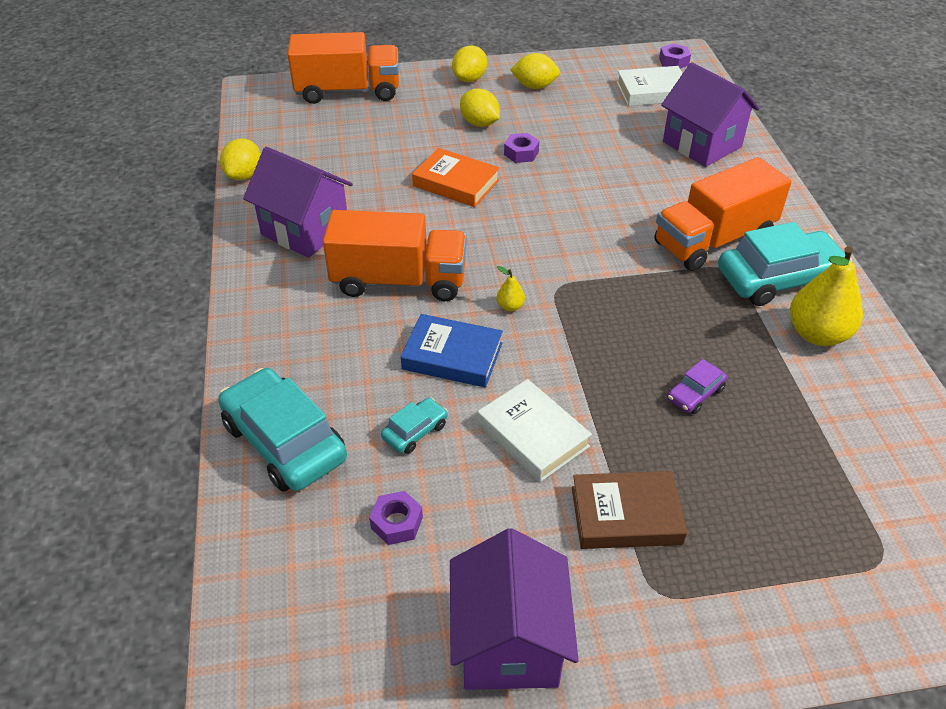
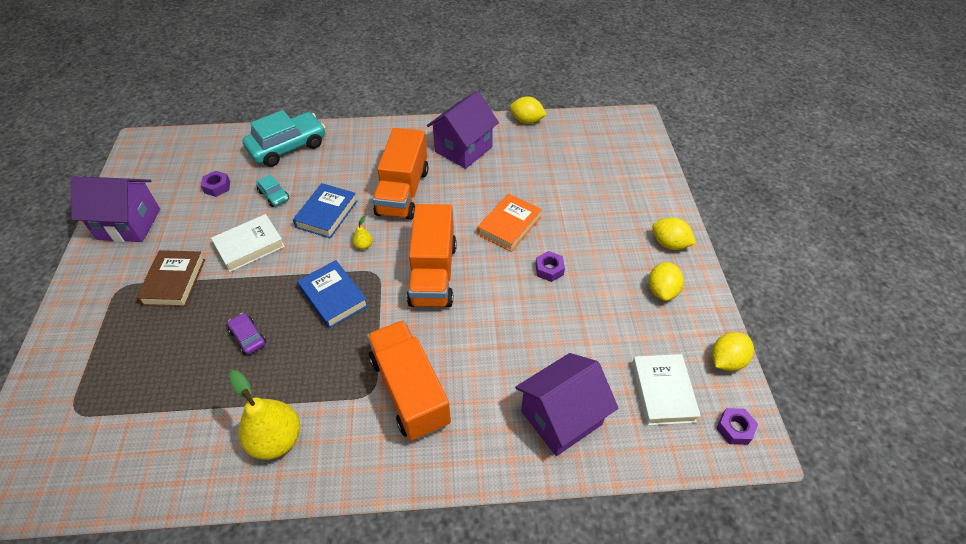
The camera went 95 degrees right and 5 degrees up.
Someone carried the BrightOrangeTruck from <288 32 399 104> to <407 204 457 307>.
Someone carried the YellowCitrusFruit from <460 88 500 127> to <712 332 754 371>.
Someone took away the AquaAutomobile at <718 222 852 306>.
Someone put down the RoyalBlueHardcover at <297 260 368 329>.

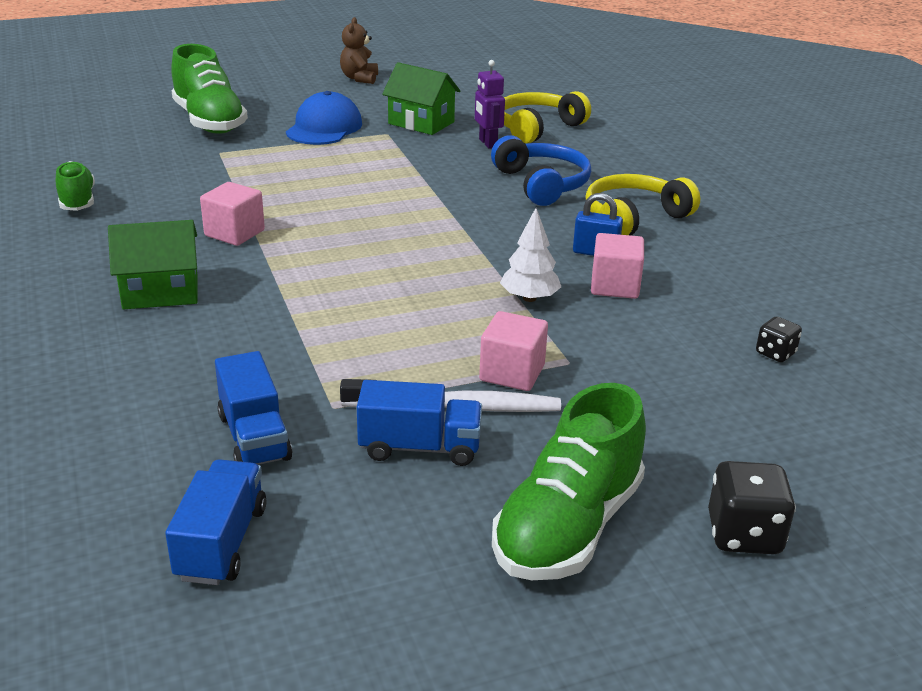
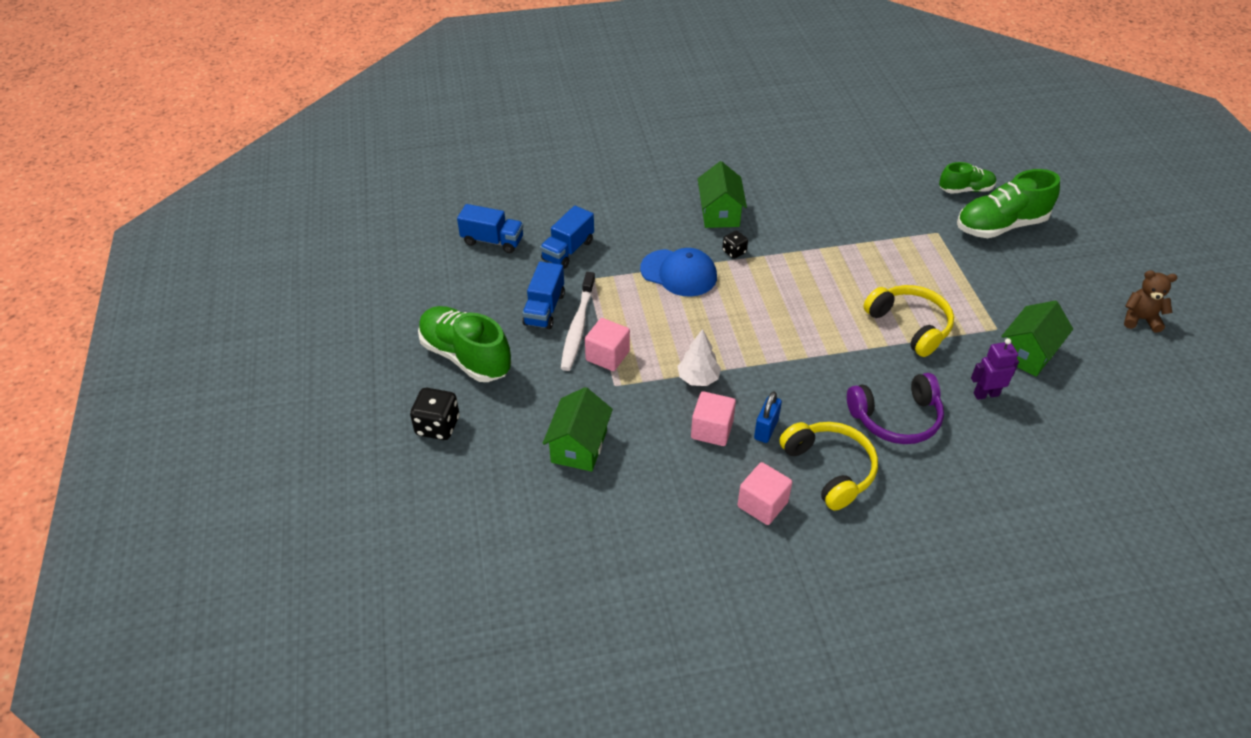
The camera went 100 degrees right and 15 degrees up.
Someone carried the RoyalBlueCap from <286 91 362 145> to <640 248 717 297>.
Someone carried the YellowOverEarHeadphones from <504 91 591 144> to <863 285 954 357>.
Someone repainted the RoyalBlueOverEarHeadphones at <491 135 591 206>, which became the RoyalPurpleOverEarHeadphones at <847 373 944 444>.
Someone carried the GreenShoe from <56 161 95 211> to <939 162 996 194>.
Someone carried the PinkBlock from <200 182 265 246> to <737 462 792 525>.
Someone carried the JetBlackGameDie from <756 316 802 362> to <722 231 748 259>.
Someone rotated the RoyalBlueTruck at <215 351 292 465> by 45 degrees counterclockwise.
Someone put down the GreenCottage at <543 387 613 472>.

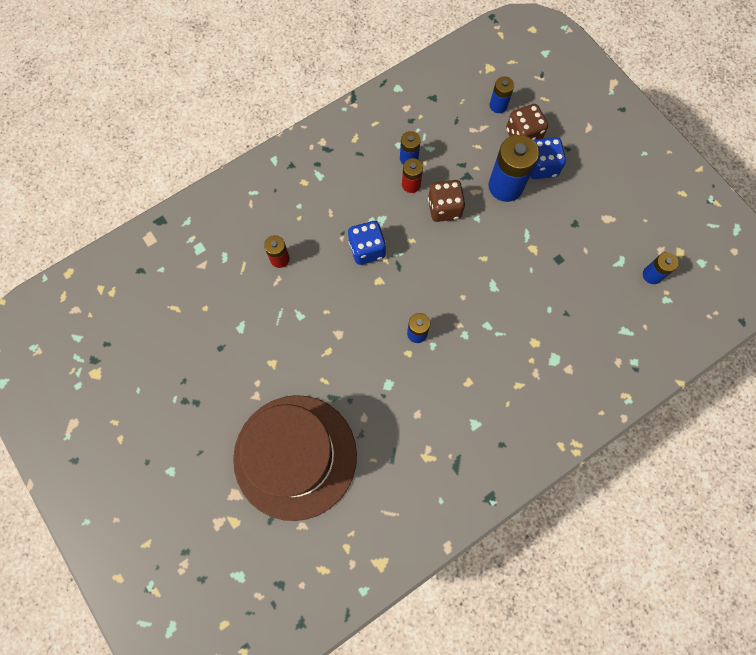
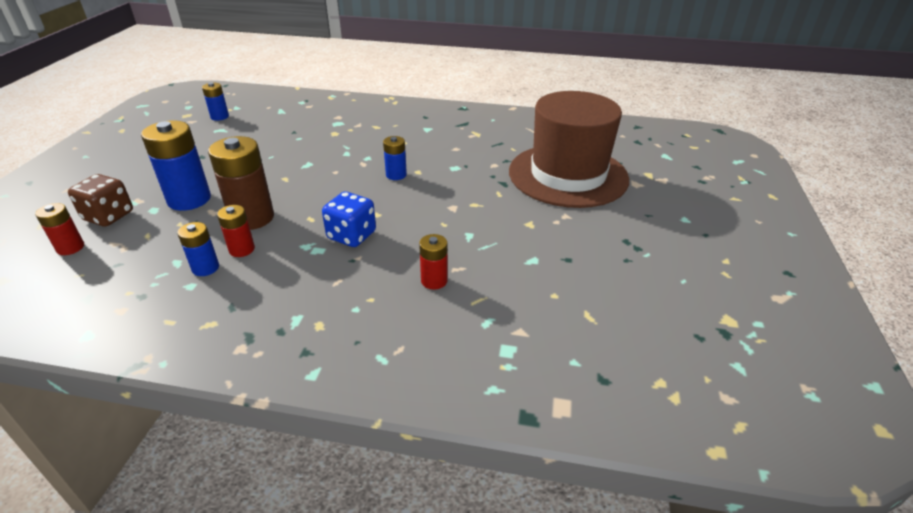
The camera went 135 degrees left and 35 degrees down.
Someone repainted the RoyalBlueAaBattery at <490 76 514 113>, which became the RedAaBattery at <35 203 84 255>.
Someone took away the RoyalBlueGameDie at <530 137 566 179>.
Someone swapped the RussetGameDie at <428 180 465 222> for the RussetAaBattery at <208 136 274 230>.

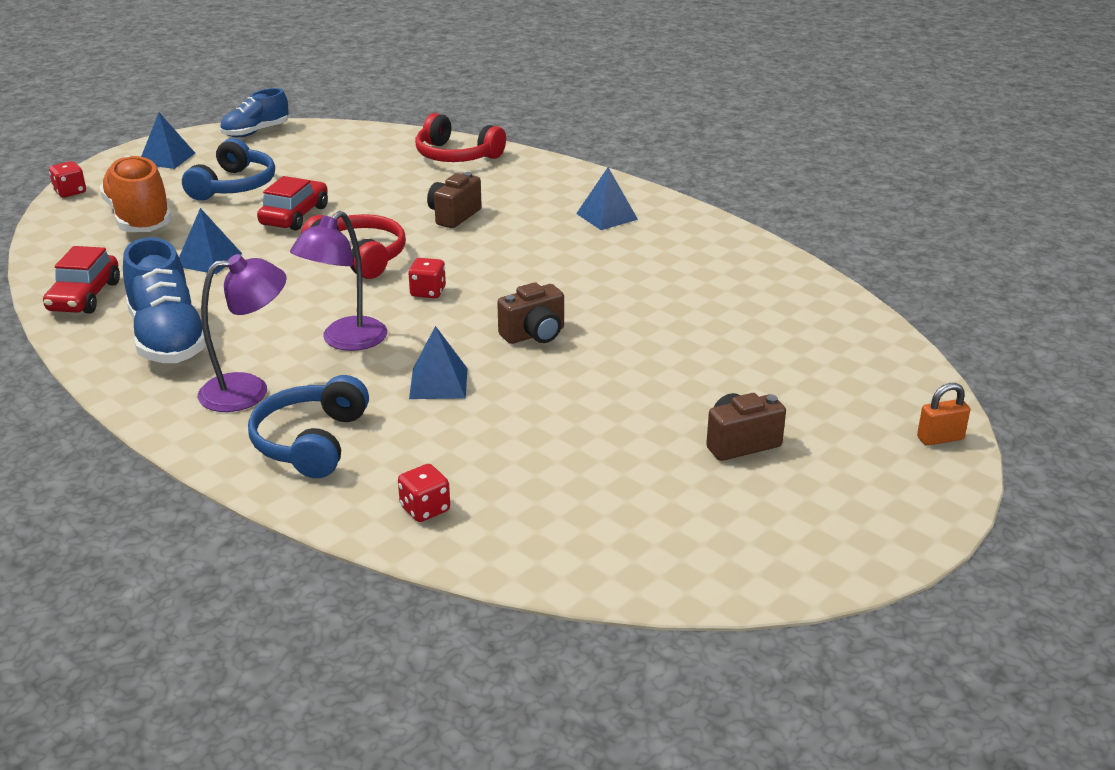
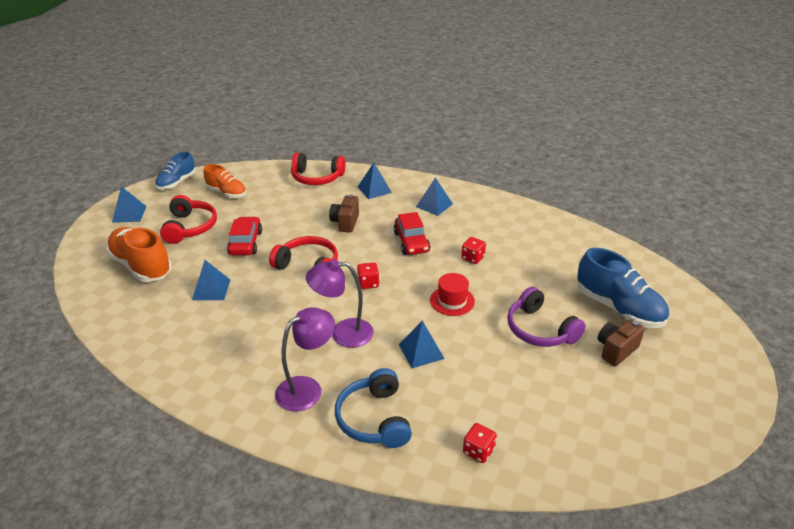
The camera went 20 degrees left and 5 degrees up.
Someone repainted the RoyalBlueOverEarHeadphones at <182 138 275 201>, which became the RedOverEarHeadphones at <160 195 217 244>.
Someone carried the RedGameDie from <49 161 86 197> to <461 237 486 264>.
Someone rotated the RoyalPurpleReadingLamp at <290 211 387 351> by 75 degrees clockwise.
Someone carried the RoyalBlueShoe from <123 237 206 363> to <577 248 669 328>.
Someone carried the RedAutomobile from <43 246 120 314> to <394 212 430 255>.
Someone swapped the RussetCamera at <497 282 564 344> for the RedTallHat at <430 273 475 316>.
Someone took away the BrightOrangeLock at <917 383 970 446>.
Someone put down the RoyalBluePyramidShape at <358 163 392 199>.
Someone put down the BrightOrangeShoe at <204 164 247 198>.
Someone put down the RoyalPurpleOverEarHeadphones at <507 287 586 347>.

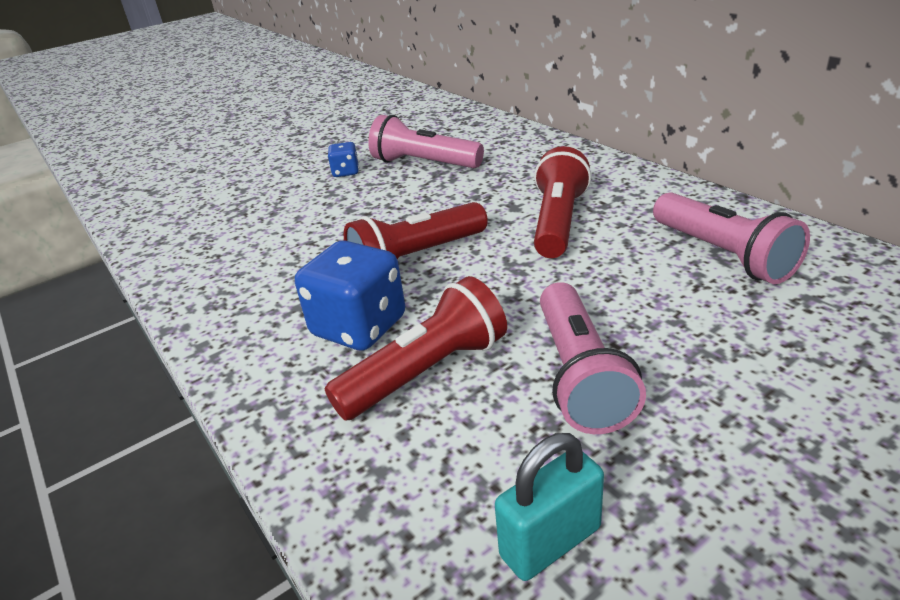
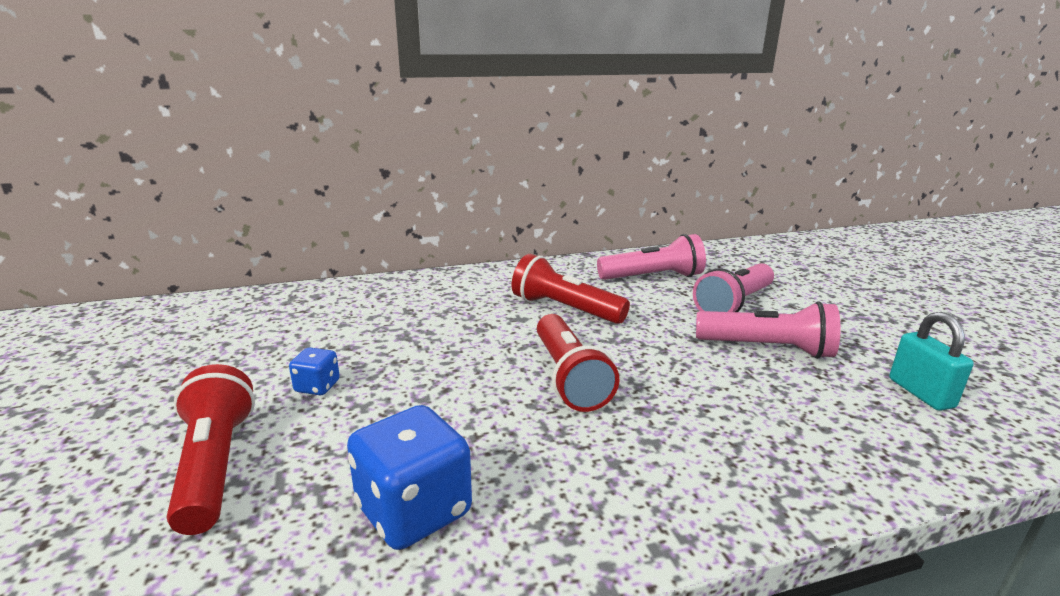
The camera went 75 degrees left and 10 degrees down.
Someone carried the PinkPocketTorch from <368 115 484 168> to <693 263 774 312>.
Someone carried the RoyalBlueGameDie from <295 240 405 351> to <347 405 472 550>.
Someone carried the RedPocketTorch from <325 276 507 421> to <167 364 255 535>.

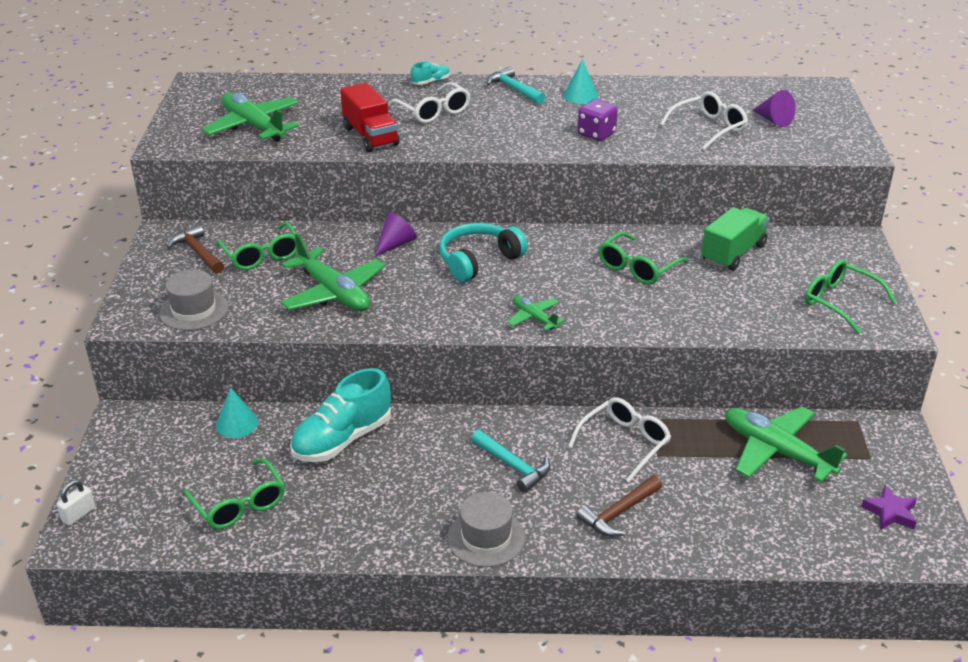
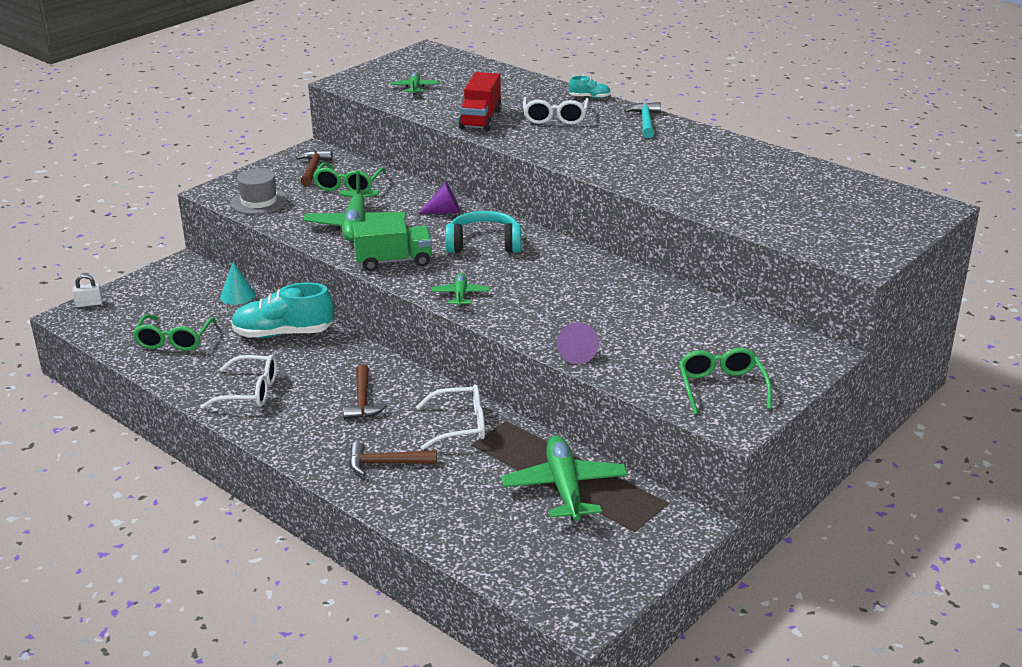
The camera went 40 degrees right and 5 degrees down.
Someone took away the AquaSolidCone at <563 59 598 104>.
Someone carried the RoyalPurpleSolidCone from <752 90 796 127> to <557 323 599 364>.
Someone carried the WhiteEyeglasses from <660 91 748 150> to <200 355 277 409>.
Someone scaled the GreenToyPlane at <202 92 299 142> by 0.52.
Someone took away the RoyalPurpleGameDie at <578 99 618 141>.
Someone carried the GreenTruck from <701 207 770 271> to <353 218 432 271>.
Someone took away the GreenEyeglasses at <598 232 689 284>.
Someone repainted the AquaClawHammer at <471 430 550 493>, which became the RussetClawHammer at <343 364 388 419>.
Someone took away the RoyalPurpleStarShape at <861 485 917 530>.
Someone took away the GrayTallHat at <448 492 525 567>.

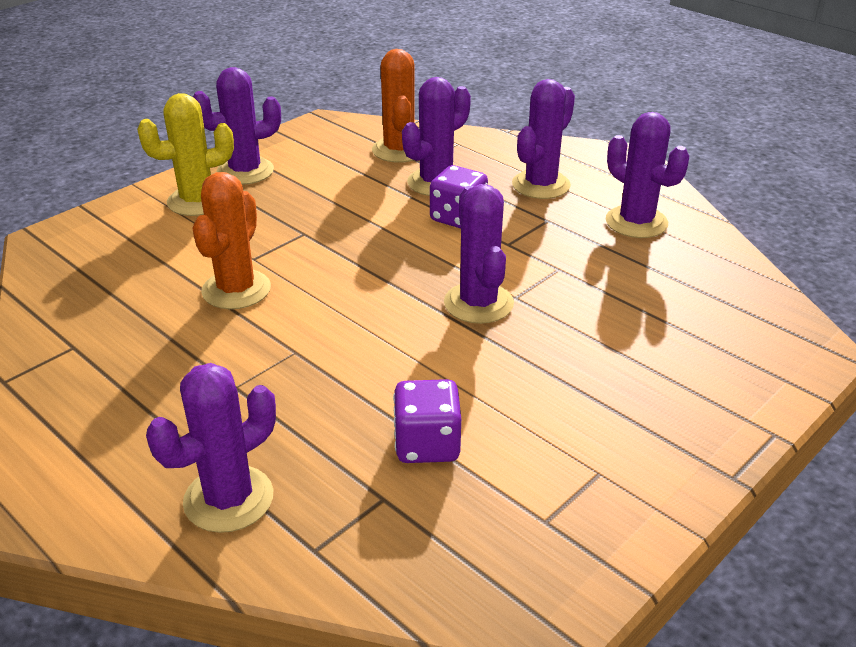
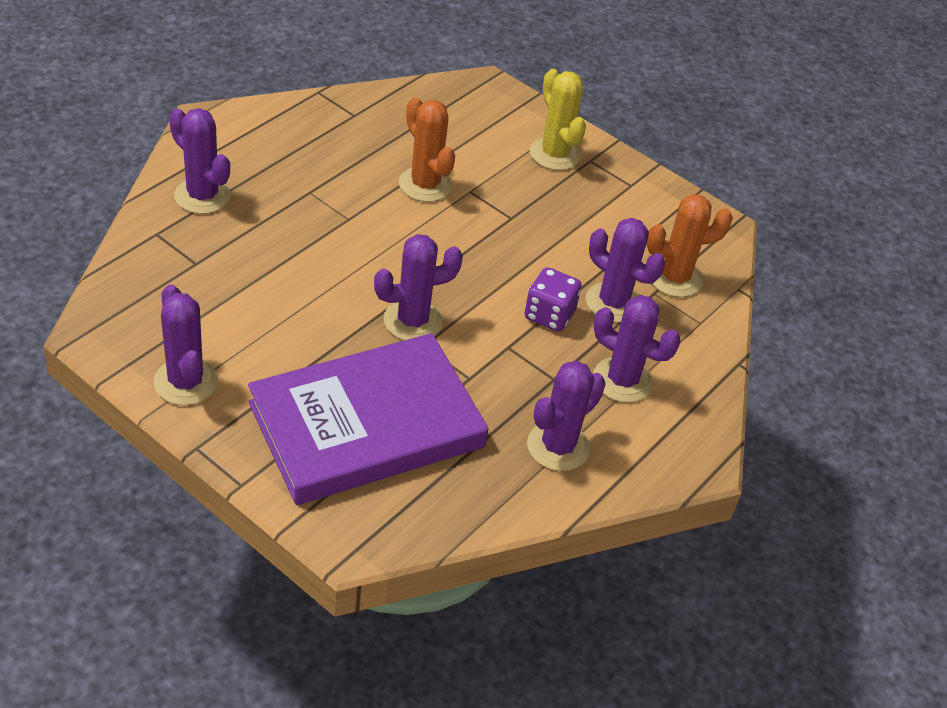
The camera went 80 degrees right and 10 degrees up.
Someone carried the RoyalPurpleSaguaroCactus from <193 67 281 185> to <153 285 218 405>.
Someone rotated the BrightOrangeSaguaroCactus at <192 172 271 309> by 45 degrees clockwise.
Someone took away the RoyalPurpleGameDie at <393 379 461 463>.
Someone put down the RoyalPurpleHardcover at <248 333 489 505>.

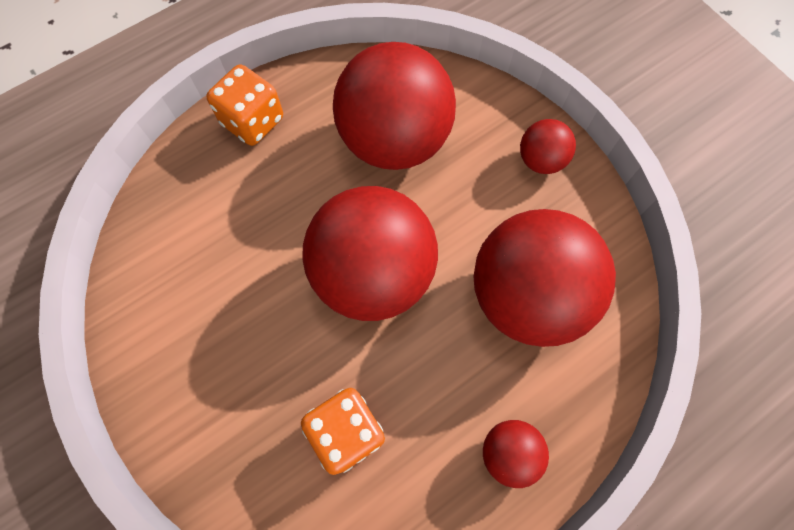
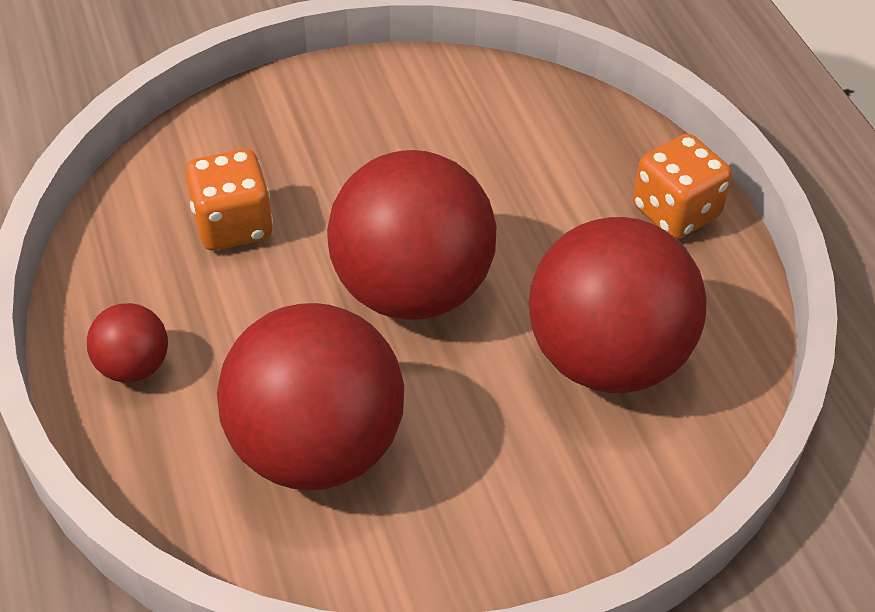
The camera went 105 degrees right and 20 degrees down.
Someone took away the RedBall at <520 119 576 174>.

